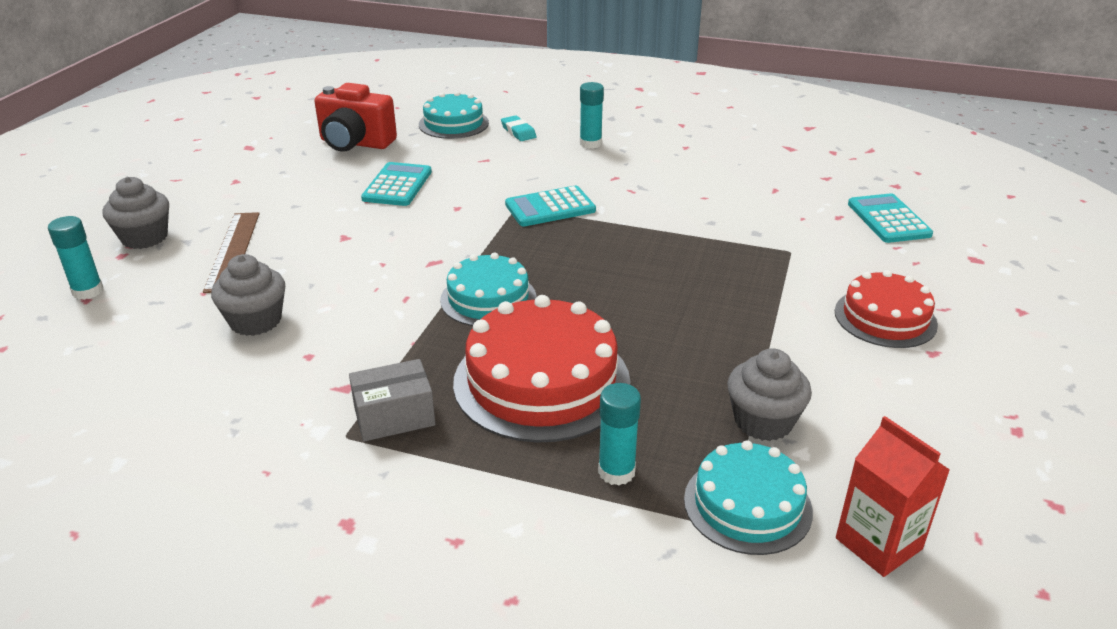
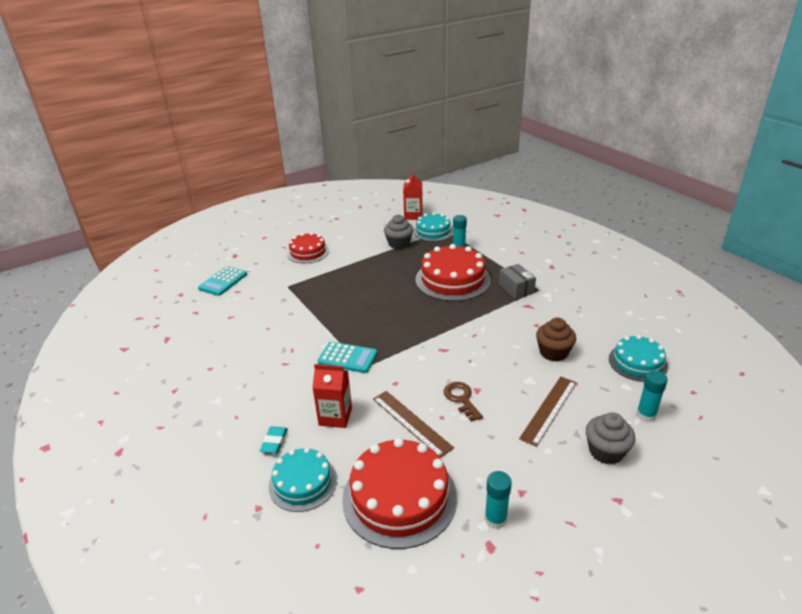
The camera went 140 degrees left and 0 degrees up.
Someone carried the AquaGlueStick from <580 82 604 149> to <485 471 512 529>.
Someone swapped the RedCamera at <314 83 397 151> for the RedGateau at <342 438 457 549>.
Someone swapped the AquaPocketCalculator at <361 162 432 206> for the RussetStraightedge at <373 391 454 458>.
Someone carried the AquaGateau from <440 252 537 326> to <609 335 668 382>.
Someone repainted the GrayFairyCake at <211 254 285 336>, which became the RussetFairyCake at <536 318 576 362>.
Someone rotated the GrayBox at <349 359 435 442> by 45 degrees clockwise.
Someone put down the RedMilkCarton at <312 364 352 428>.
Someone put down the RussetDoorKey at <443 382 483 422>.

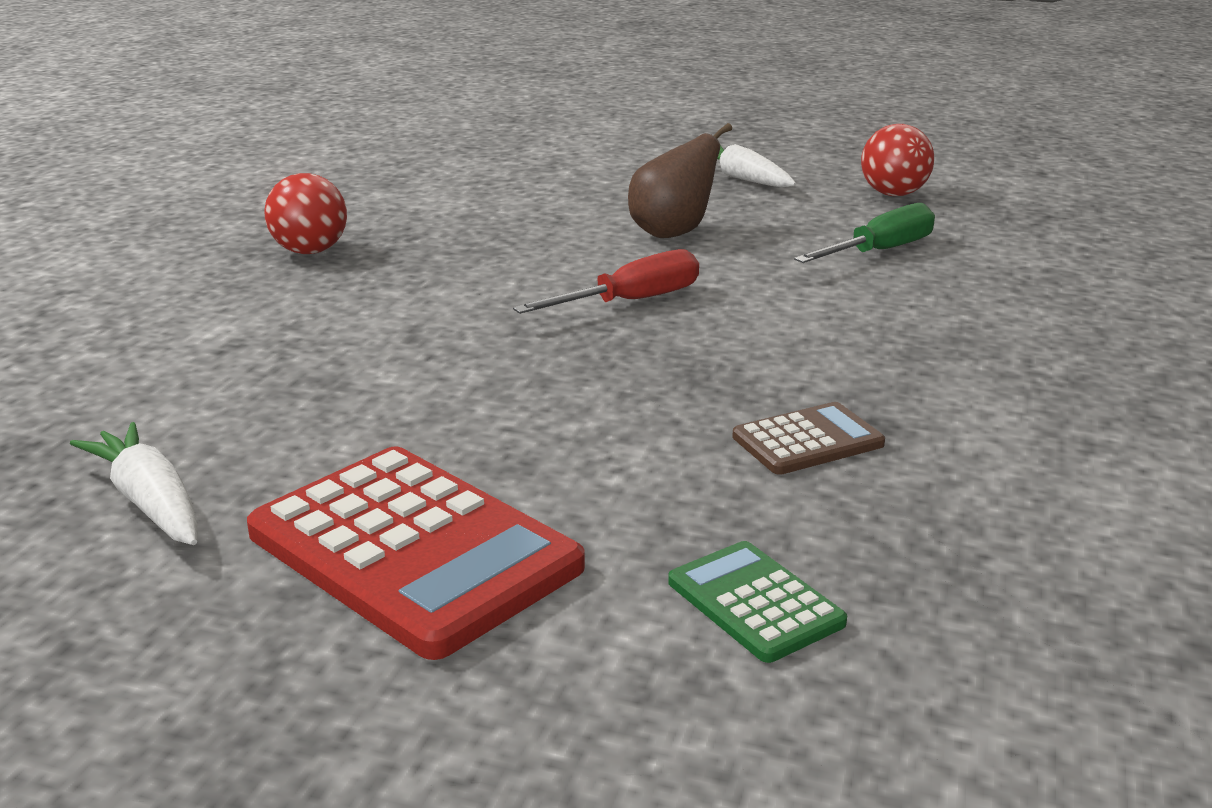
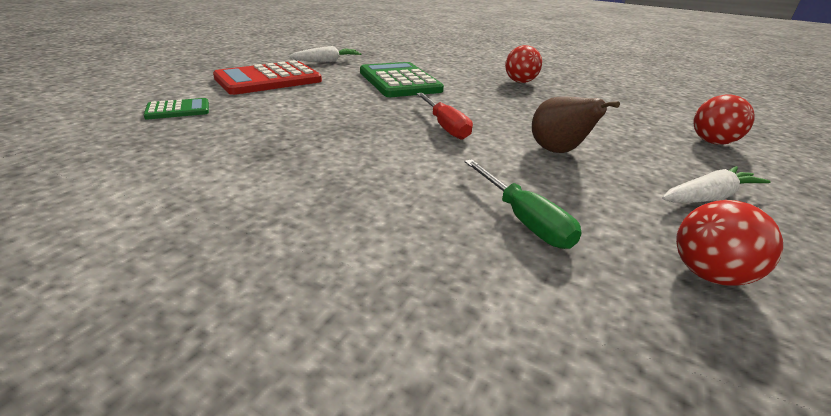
The camera went 100 degrees right and 5 degrees up.
Someone took away the RussetPocketCalculator at <732 402 885 475>.
Someone put down the GreenPocketCalculator at <360 62 444 97>.
Someone put down the RedBall at <694 95 755 145>.

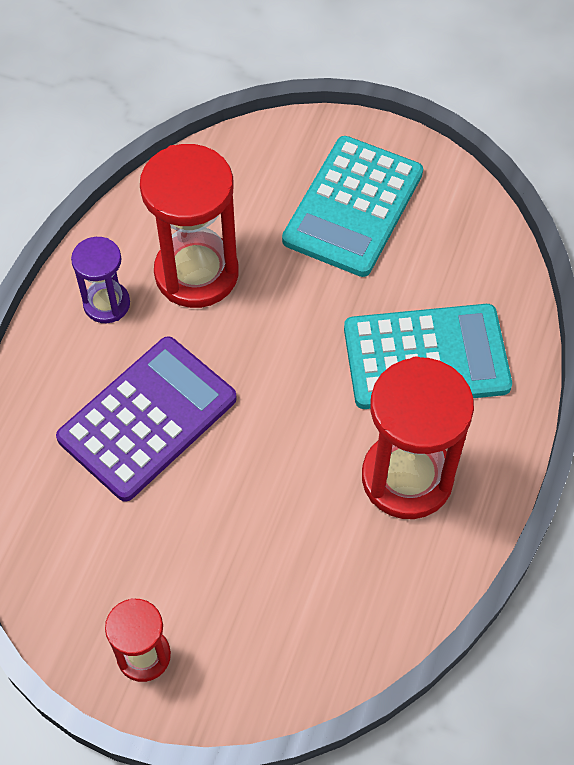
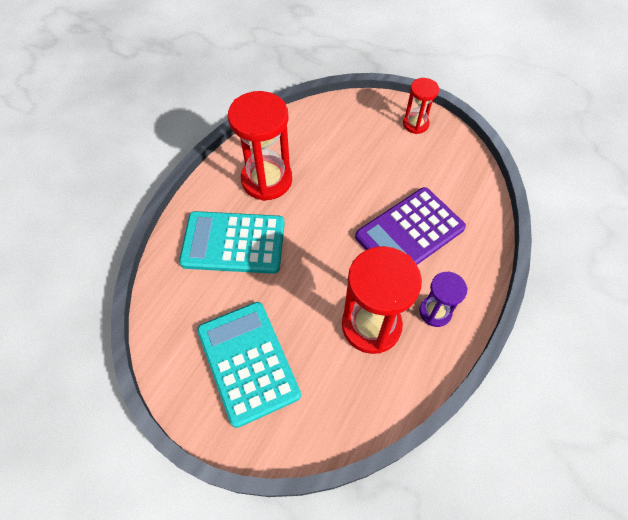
The camera went 170 degrees left and 0 degrees up.
Someone rotated the AquaPocketCalculator at <282 136 423 277> by 60 degrees counterclockwise.

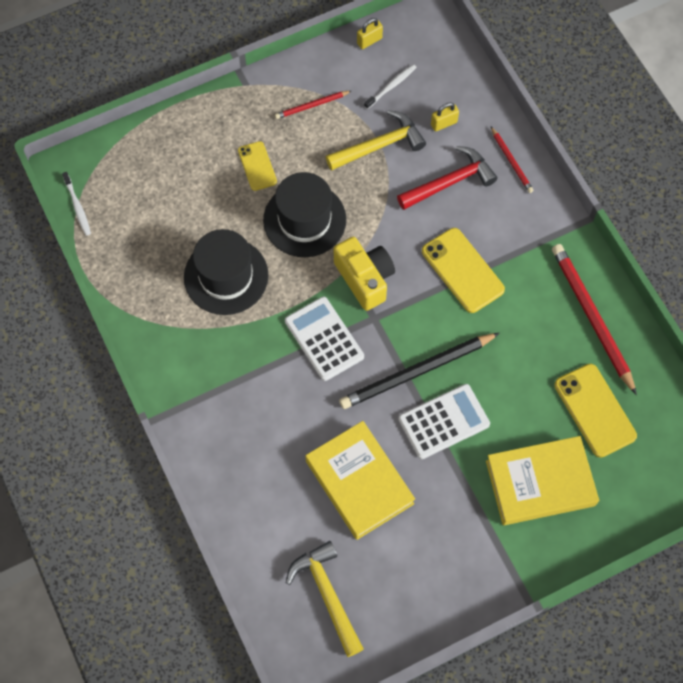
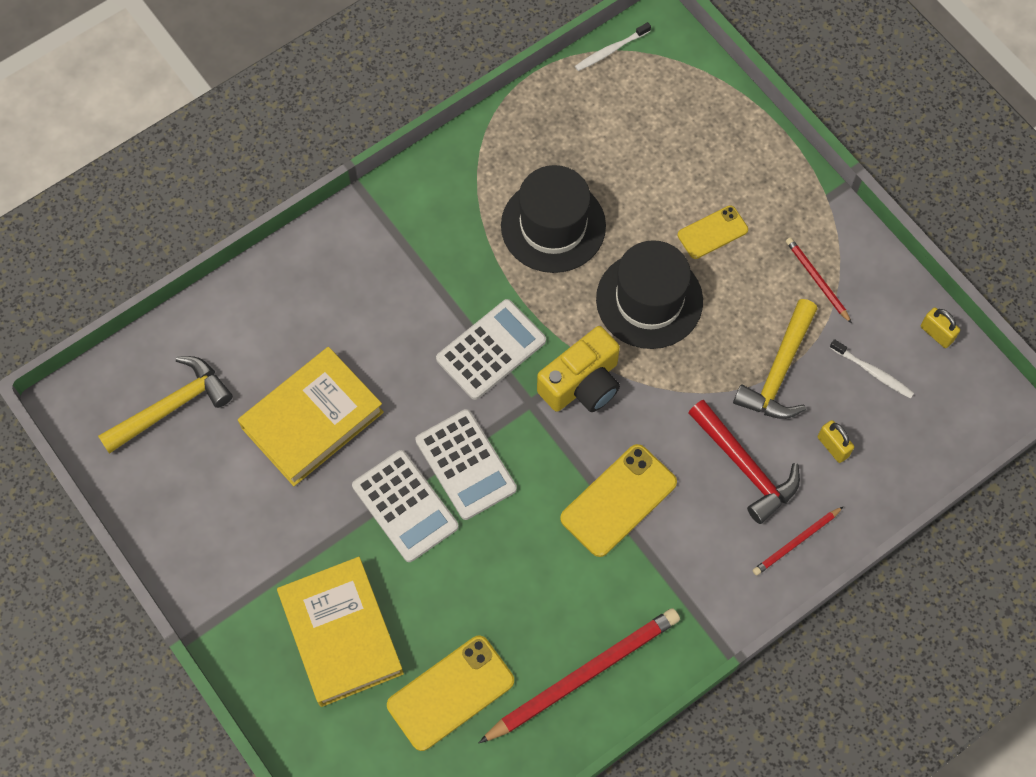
The camera went 80 degrees right and 0 degrees up.
Someone rotated the YellowClawHammer at <326 110 426 170> by 60 degrees clockwise.
Someone swapped the JetBlackLeadPencil at <339 333 499 409> for the WhitePocketCalculator at <415 409 517 520>.

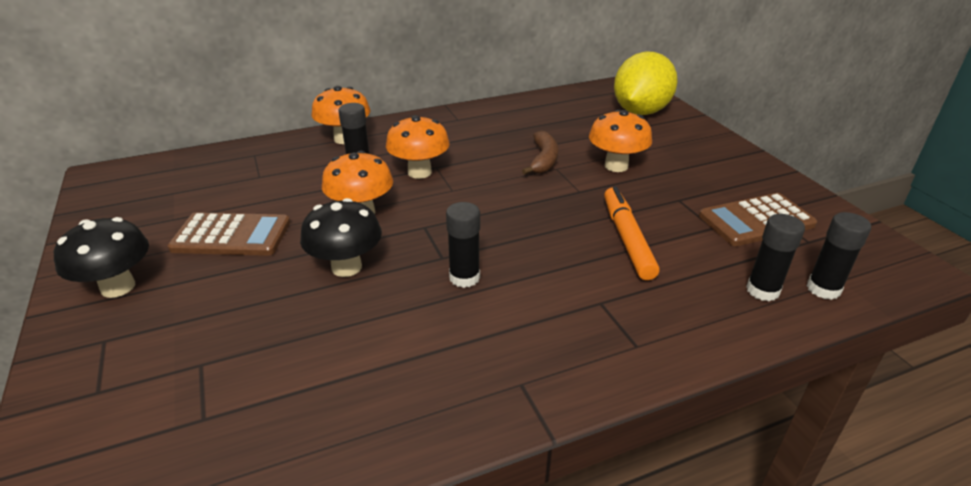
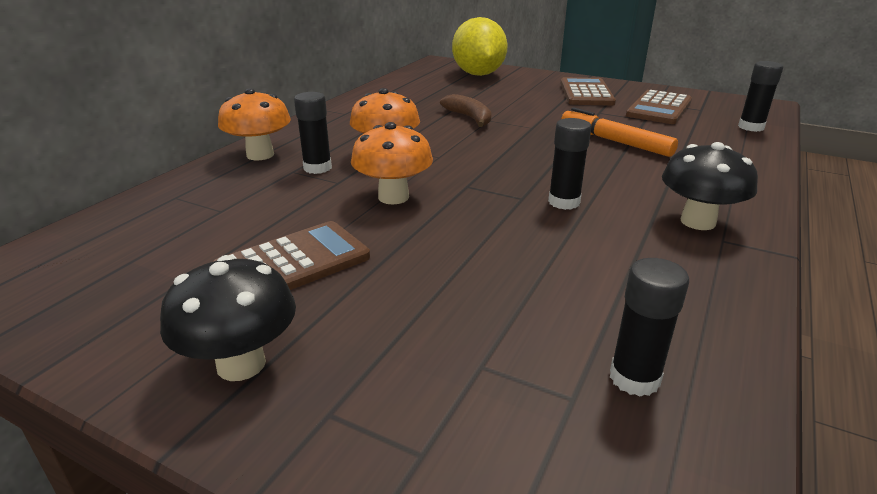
The camera went 40 degrees left and 5 degrees down.
Someone took away the BrightOrangeToadstool at <589 109 652 172>.
Someone carried the JetBlackToadstool from <300 198 382 277> to <662 142 758 230>.
Someone carried the JetBlackGlueStick from <746 214 805 301> to <610 258 689 397>.
Someone put down the RussetPocketCalculator at <560 77 616 106>.

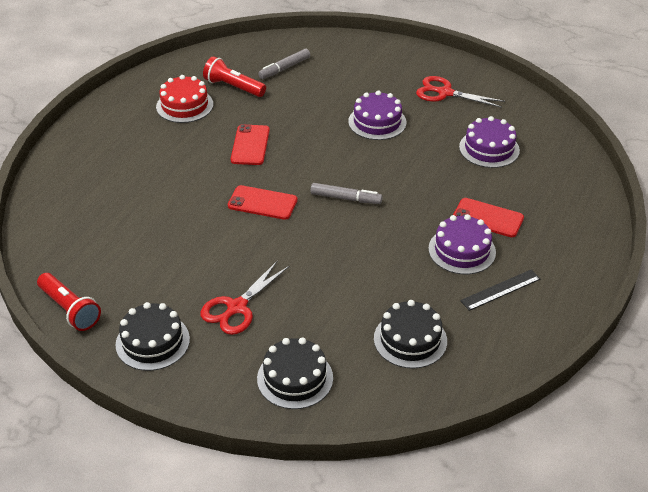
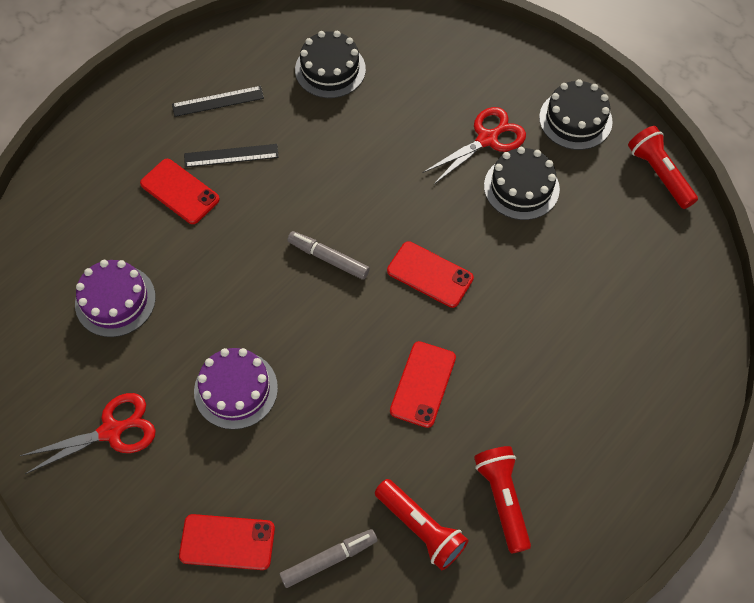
The camera went 165 degrees left and 20 degrees up.
Someone swapped the RedGateau at <156 75 213 123> for the RedPocketTorch at <474 446 531 554>.
Someone rotated the RedPairOfScissors at <416 76 505 108> by 60 degrees counterclockwise.
Someone swapped the RoyalPurpleGateau at <428 214 496 274> for the JetBlackStraightedge at <184 144 279 167>.
Someone carried the JetBlackGateau from <257 337 333 409> to <484 147 560 220>.
Someone put down the RedSmartphone at <179 514 275 570>.

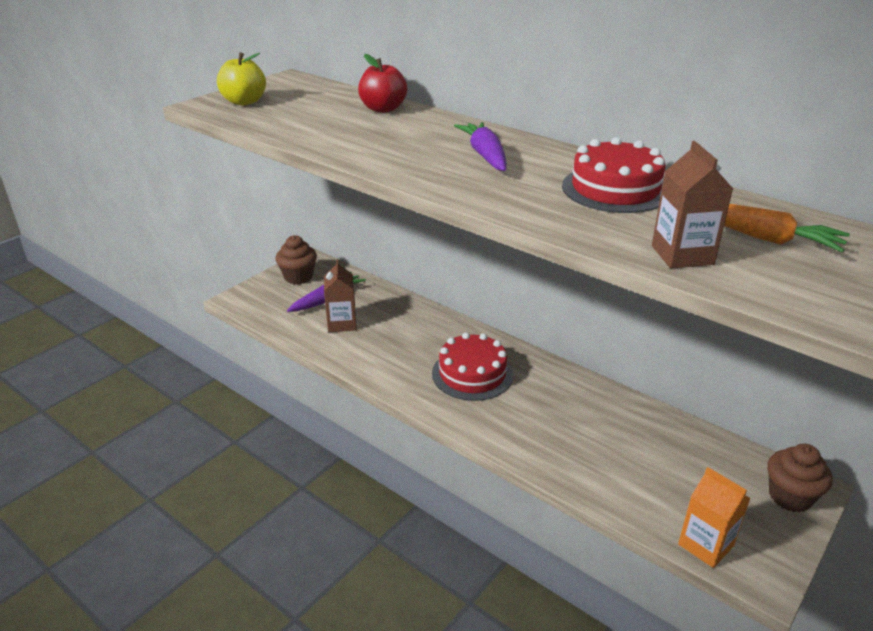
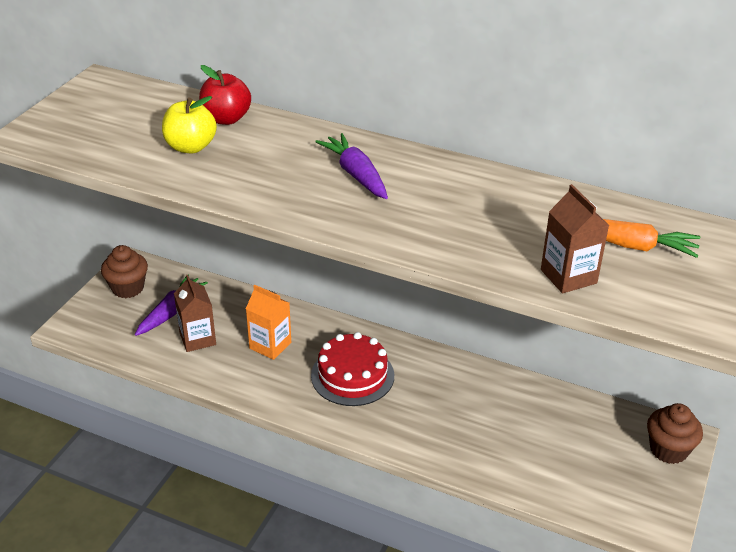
The camera went 15 degrees left and 5 degrees up.
Someone carried the YellowToyApple from <217 52 266 105> to <162 96 217 153>.
Someone took away the RedGateau at <562 137 666 213>.
Someone carried the BrightOrangeMilkCarton from <678 467 751 568> to <246 285 291 360>.

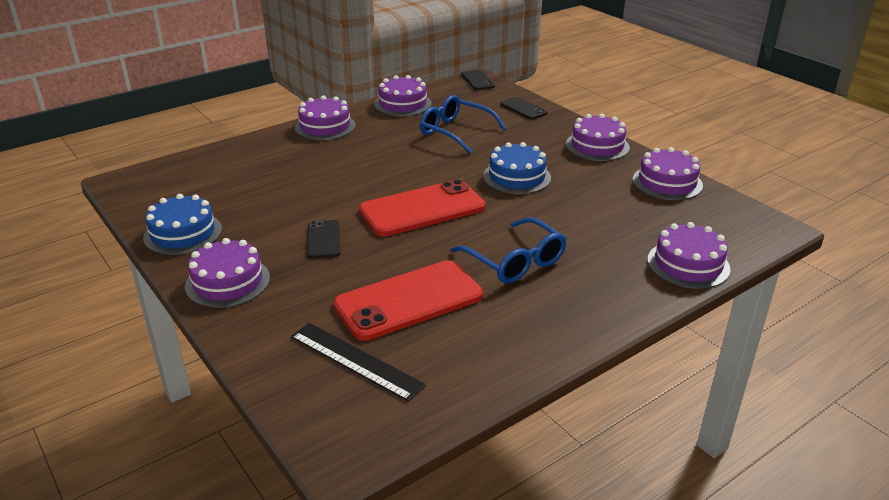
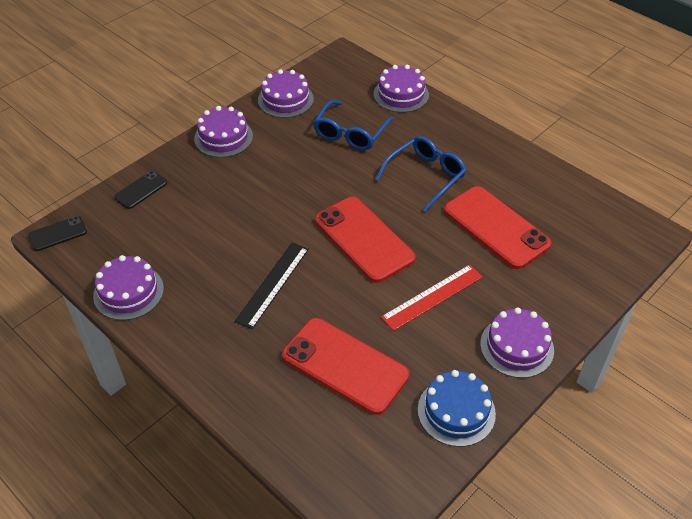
The camera went 100 degrees left and 15 degrees up.
Someone took away the RoyalPurpleGateau at <295 95 355 140>.
Someone carried the RoyalBlueEyeglasses from <420 95 507 154> to <313 100 394 150>.
Someone took away the RoyalBlueGateau at <483 142 551 194>.
Someone swapped the JetBlackSmartphone at <307 220 340 258> for the RedStraightedge at <381 265 483 331>.
Someone carried the JetBlackStraightedge from <291 323 426 402> to <235 243 309 329>.
Someone put down the RedSmartphone at <282 318 410 415>.

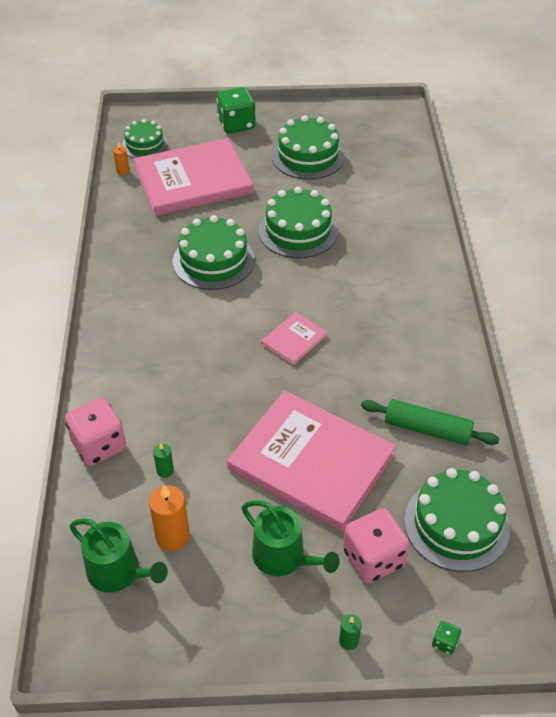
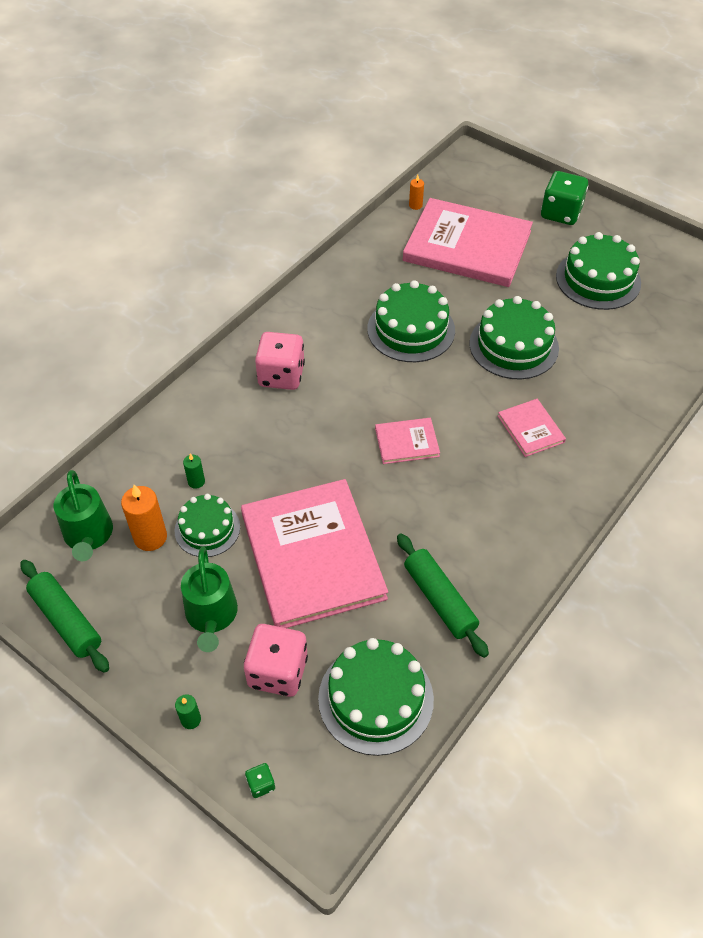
The camera went 40 degrees right and 5 degrees up.
Someone carried the GreenGateau from <122 119 168 158> to <175 494 240 557>.
Someone carried the PinkGameDie from <65 398 126 466> to <255 332 305 390>.
Someone put down the PinkHardcover at <498 399 566 457>.
Someone put down the GreenRollingPin at <20 560 109 673>.

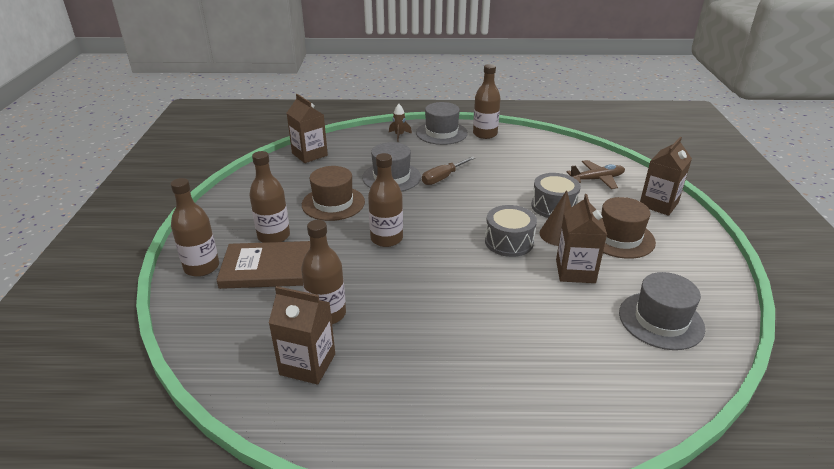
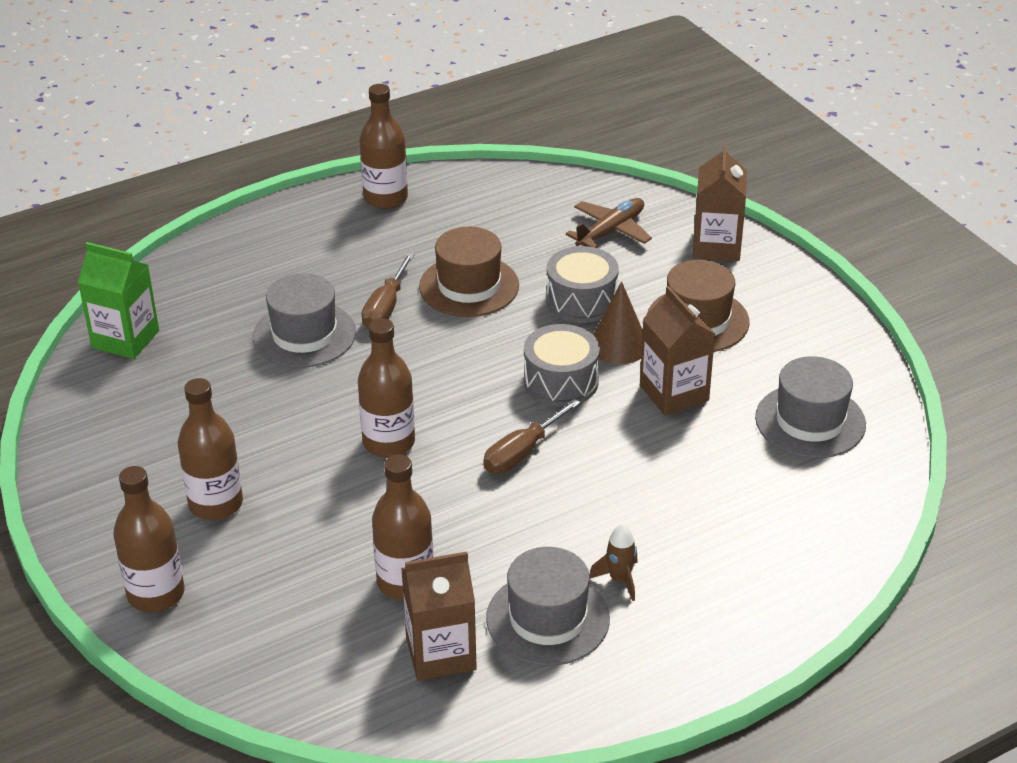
The camera went 30 degrees left and 5 degrees up.
Someone repainted the RussetMilkCarton at <287 94 328 163>, which became the GreenMilkCarton at <78 242 159 359>.
Someone carried the GrayTallHat from <416 102 468 145> to <486 547 610 666>.
Someone carried the RussetSpaceship from <389 104 412 142> to <590 523 638 601>.
Someone carried the RussetTallHat from <302 166 365 221> to <419 227 519 317>.
Someone took away the RussetHardcover at <217 241 310 289>.
Someone put down the RussetScrewdriver at <483 399 581 474>.

